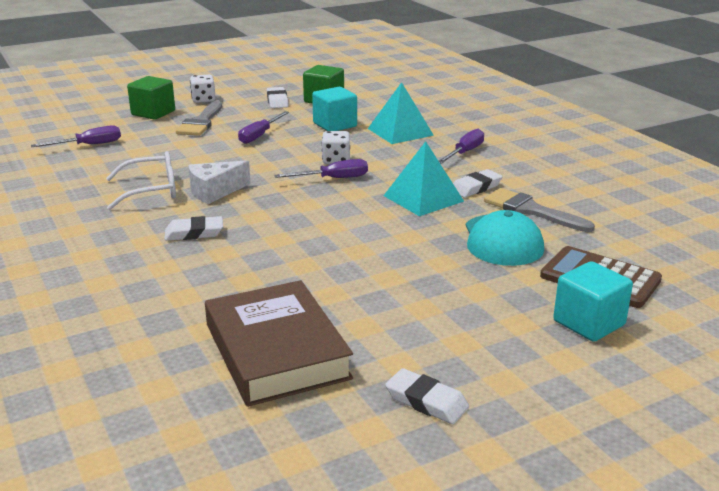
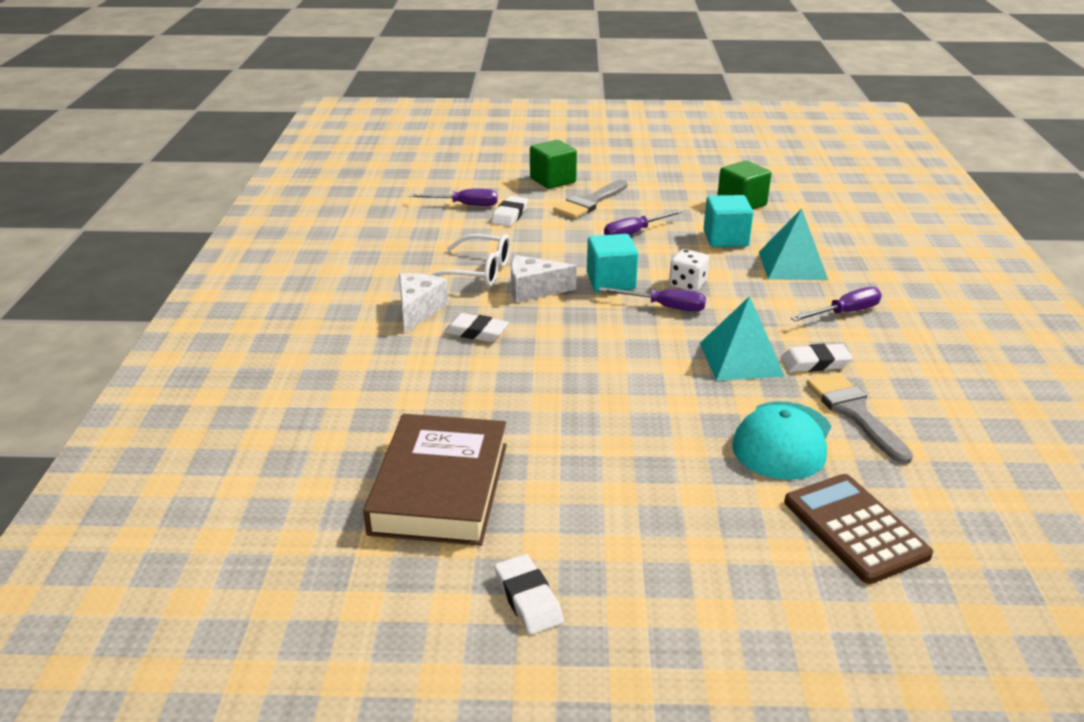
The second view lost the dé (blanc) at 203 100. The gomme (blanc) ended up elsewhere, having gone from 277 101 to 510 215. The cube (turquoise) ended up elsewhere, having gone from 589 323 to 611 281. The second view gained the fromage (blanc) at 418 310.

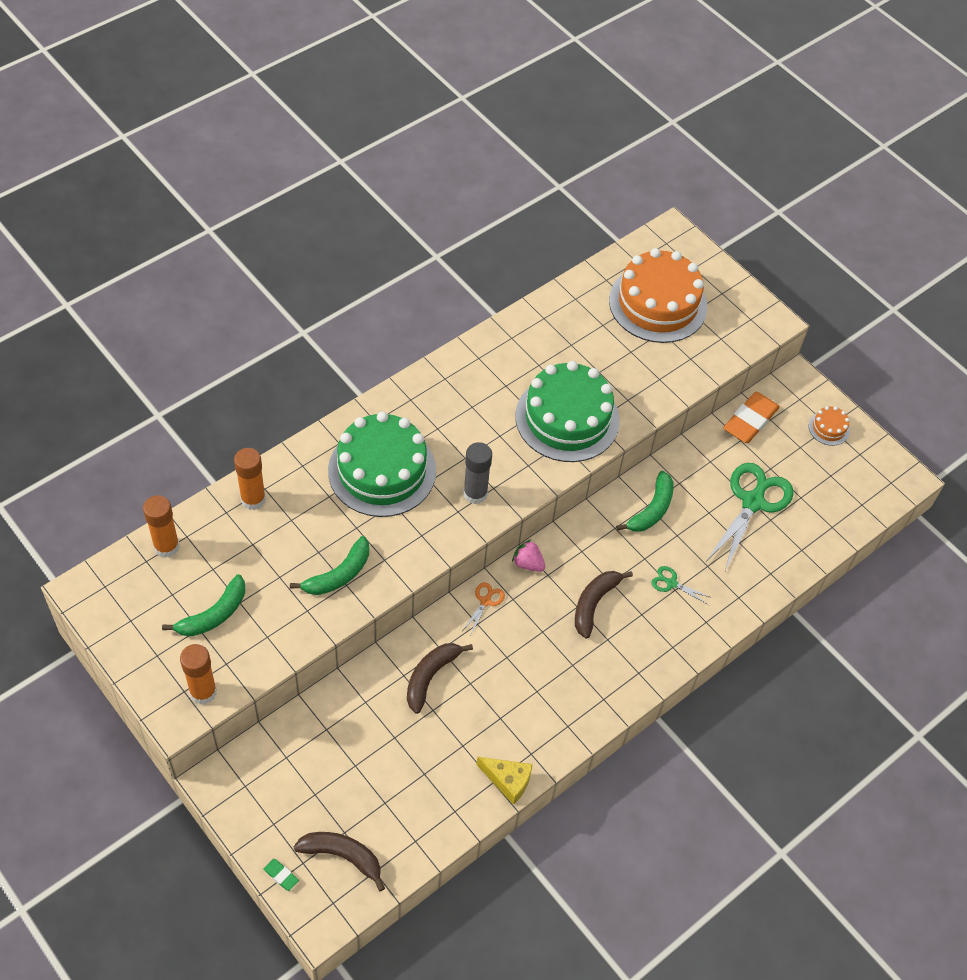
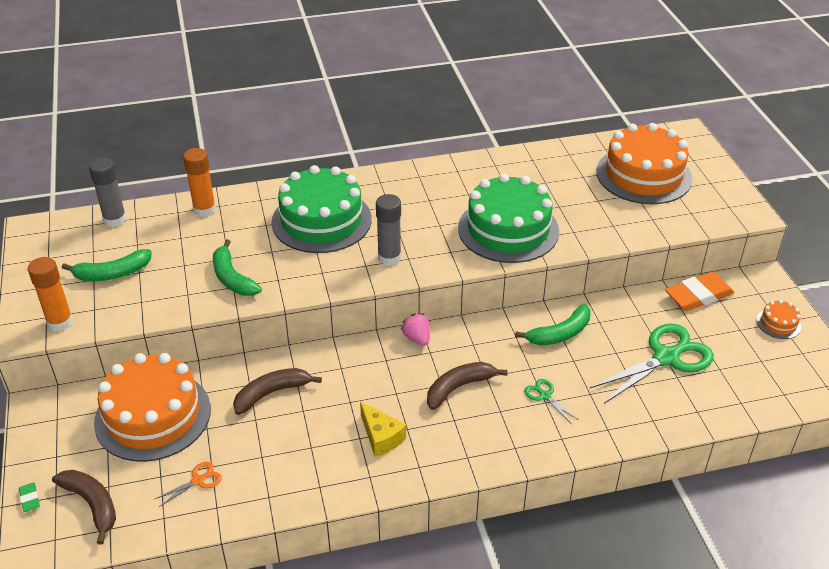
What was the bâton de colle (orange) at 166 546 turned into the bâton de colle (gris) at 115 220. The banane (vert) at 339 575 ended up facing another way, 75 degrees clockwise from before. The ciseaux (orange) ended up elsewhere, having gone from 485 601 to 198 480. The fromage (jaune) ended up elsewhere, having gone from 508 781 to 381 437. The second view gained the gâteau (orange) at 153 415.

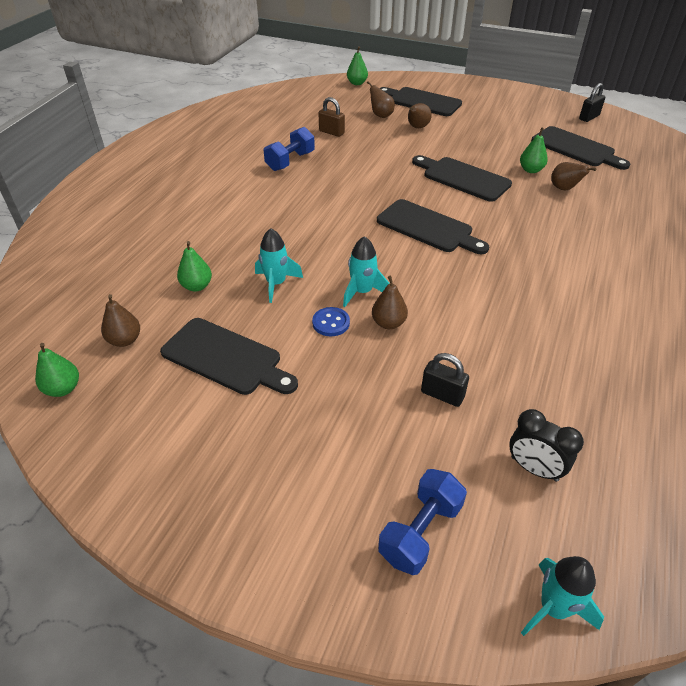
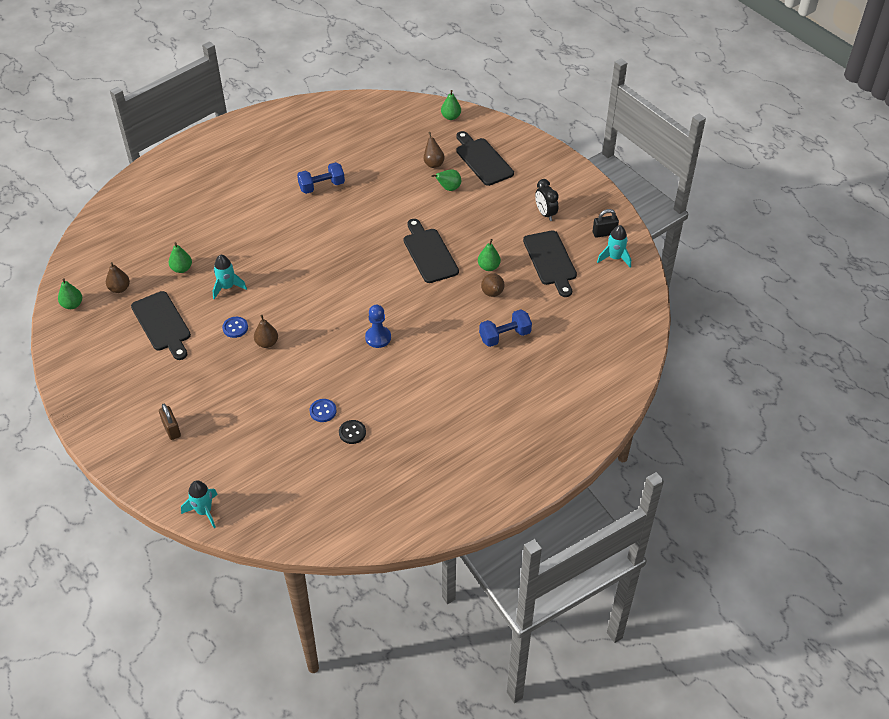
The cadenas (marron) ended up elsewhere, having gone from 331 132 to 171 429. What was the poire (marron) at 417 127 turned into the poire (vert) at 448 188. The second view lost the planche à découper (noir) at 428 228. The fusée (turquoise) ended up elsewhere, having gone from 362 292 to 614 258. The second view lost the cadenas (noir) at 442 395. The réveil (noir) ended up elsewhere, having gone from 534 468 to 545 214. The haltère (bleu) ended up elsewhere, having gone from 420 532 to 505 336. The second view gained the pion (bleu) at 378 338. The second view gained the bouton (bleu) at 323 411. The second view gained the bouton (noir) at 352 432.

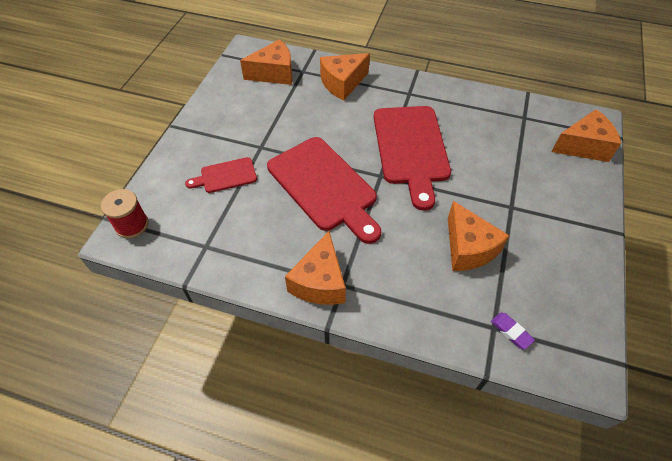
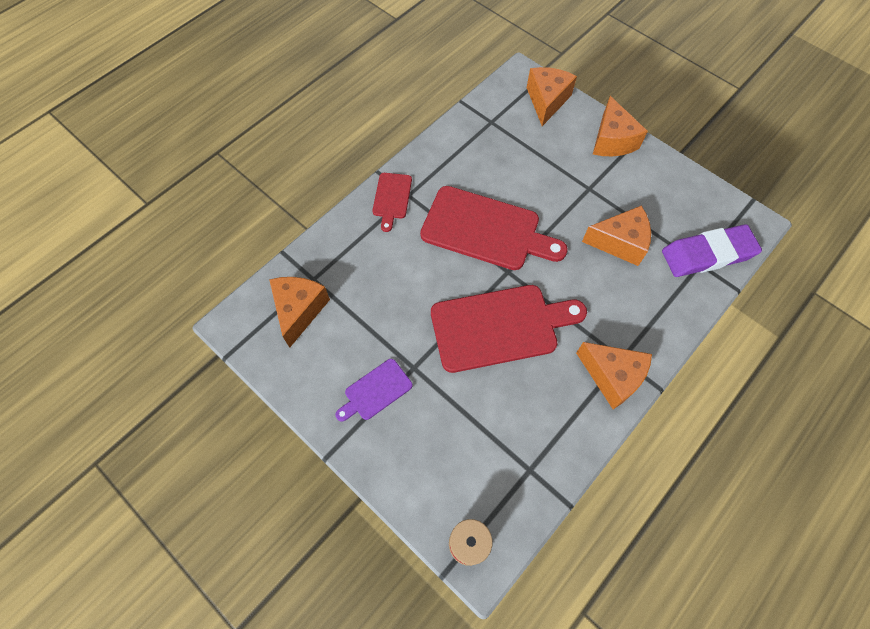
The fromage (orange) ended up elsewhere, having gone from 342 83 to 612 140. The planche à découper (rouge) ended up elsewhere, having gone from 225 176 to 392 198. The size of the gomme (violet) at 511 331 changed by a factor of 2.46. The second view gained the planche à découper (violet) at 375 391.

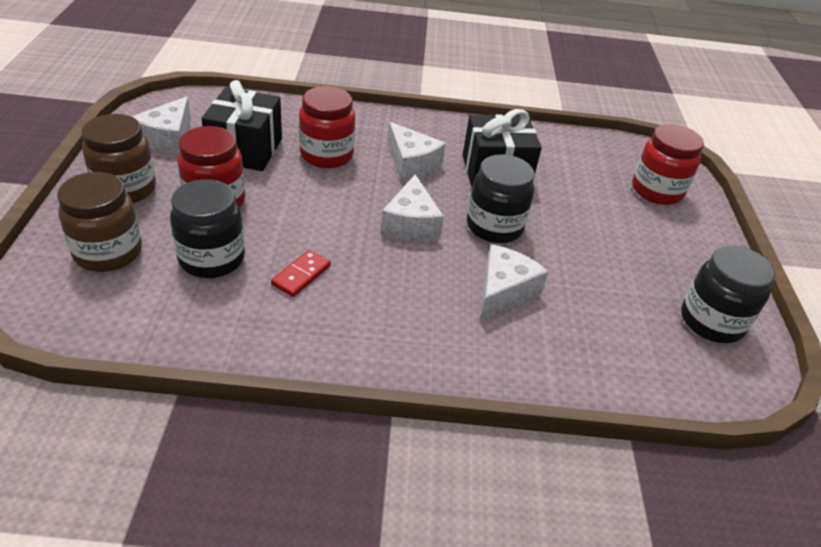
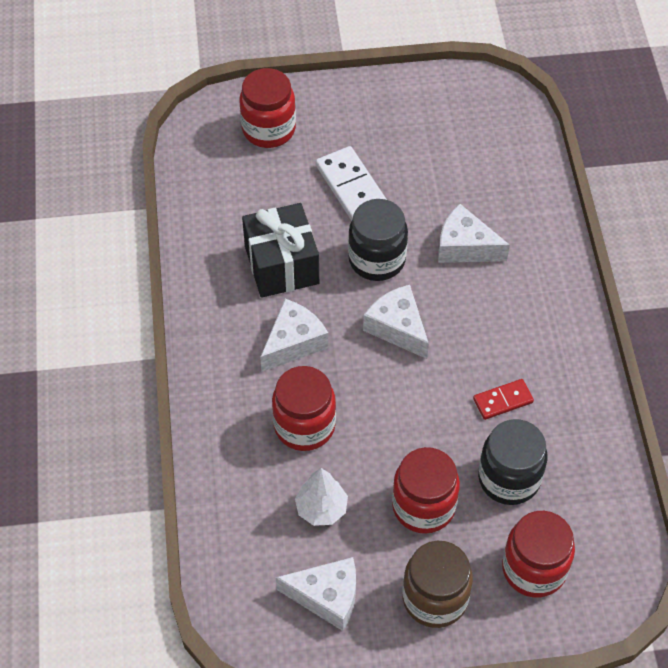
Where the cadeau (noir) stood at 245 149, the arbre (blanc) came to stand at 321 509. What was the bocal (marron) at 108 252 turned into the bocal (rouge) at 534 569. The fromage (blanc) at 411 224 ended up facing another way, 120 degrees counterclockwise from before. The second view lost the bocal (noir) at 711 322. The domino (rouge) at 301 275 ended up facing another way, 45 degrees counterclockwise from before. The second view gained the domino (blanc) at 351 186.

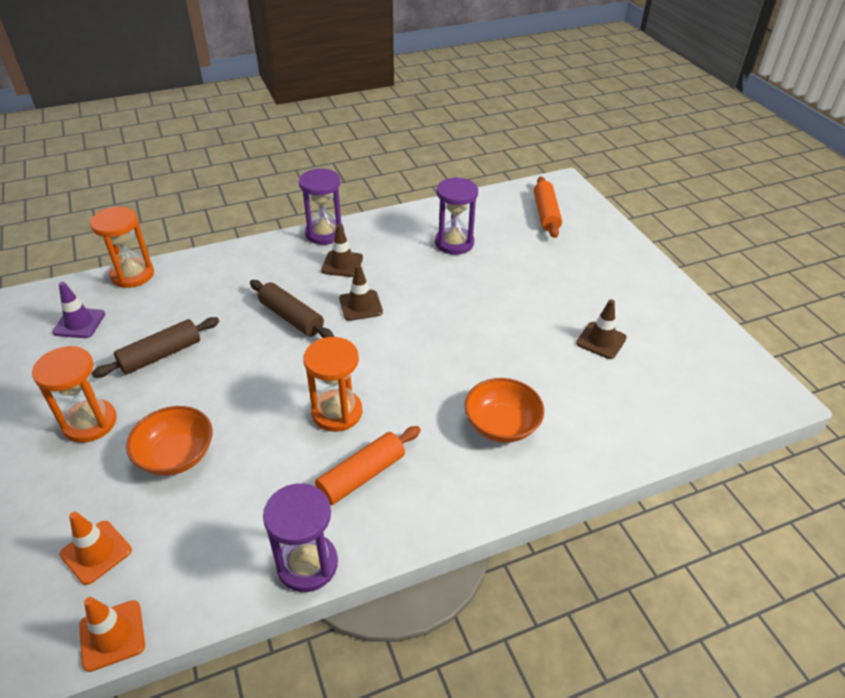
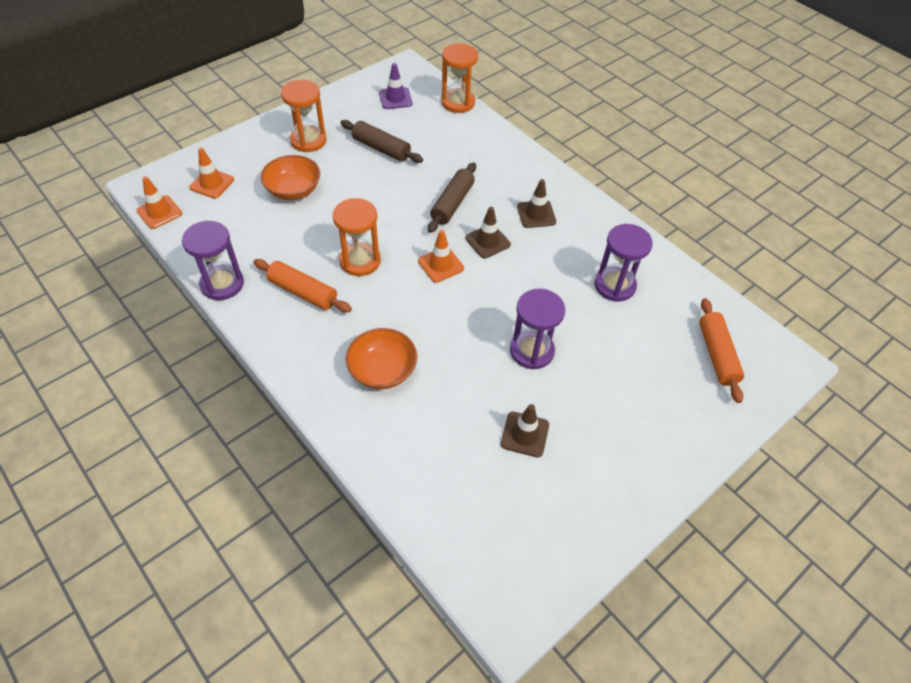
The sablier (violet) ended up elsewhere, having gone from 324 233 to 531 351. The rouleau à pâtisserie (orange) at 546 214 ended up facing another way, 75 degrees counterclockwise from before. The second view gained the cône de chantier (orange) at 441 265.

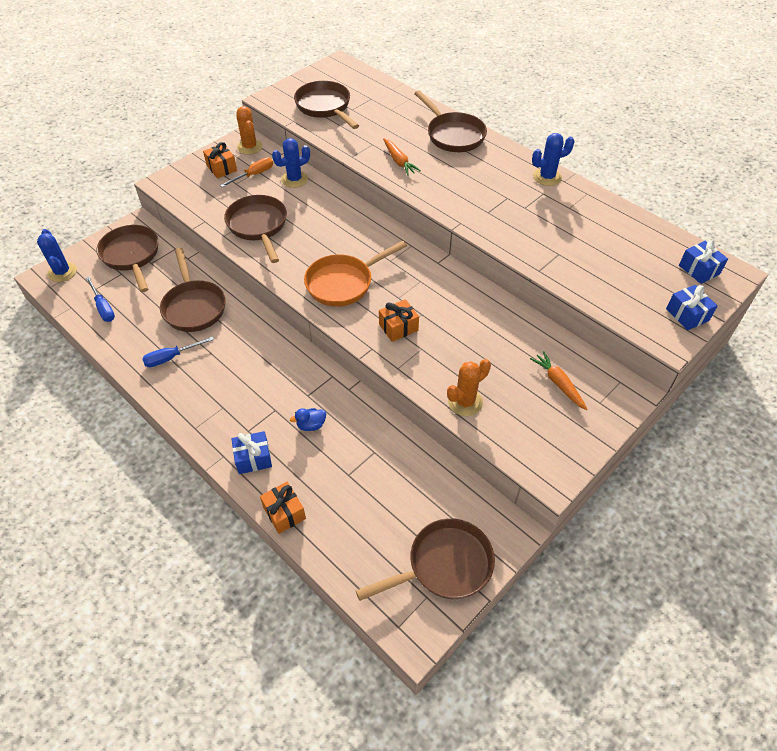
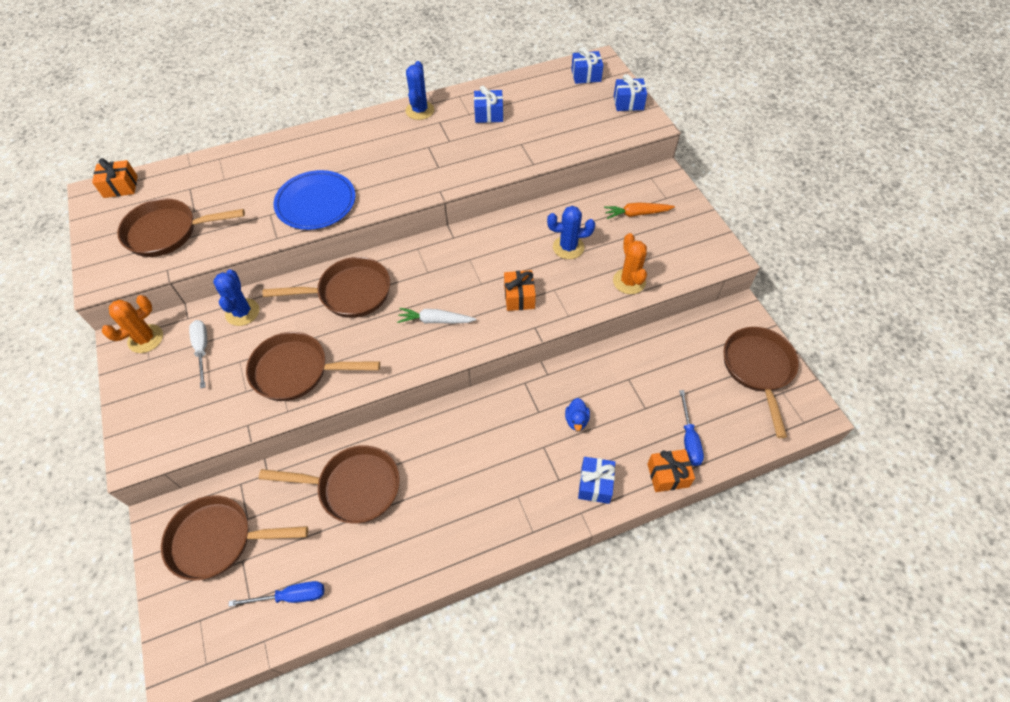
The poêle (marron) ended up elsewhere, having gone from 453 135 to 349 293. The cactus (orange) at 250 147 ended up facing another way, 45 degrees counterclockwise from before. Where the carotte (orange) stood at 399 161, the assiette (bleu) came to stand at 316 203. The cadeau (orange) ended up elsewhere, having gone from 221 168 to 120 187. What was the tournevis (orange) at 254 175 turned into the tournevis (blanc) at 202 350. The cactus (bleu) ended up elsewhere, having gone from 62 272 to 568 247. Where the poêle (orange) stood at 343 283, the carotte (blanc) came to stand at 435 320. The tournevis (bleu) ended up elsewhere, having gone from 171 357 to 689 439. The second view gained the cadeau (bleu) at 489 114.

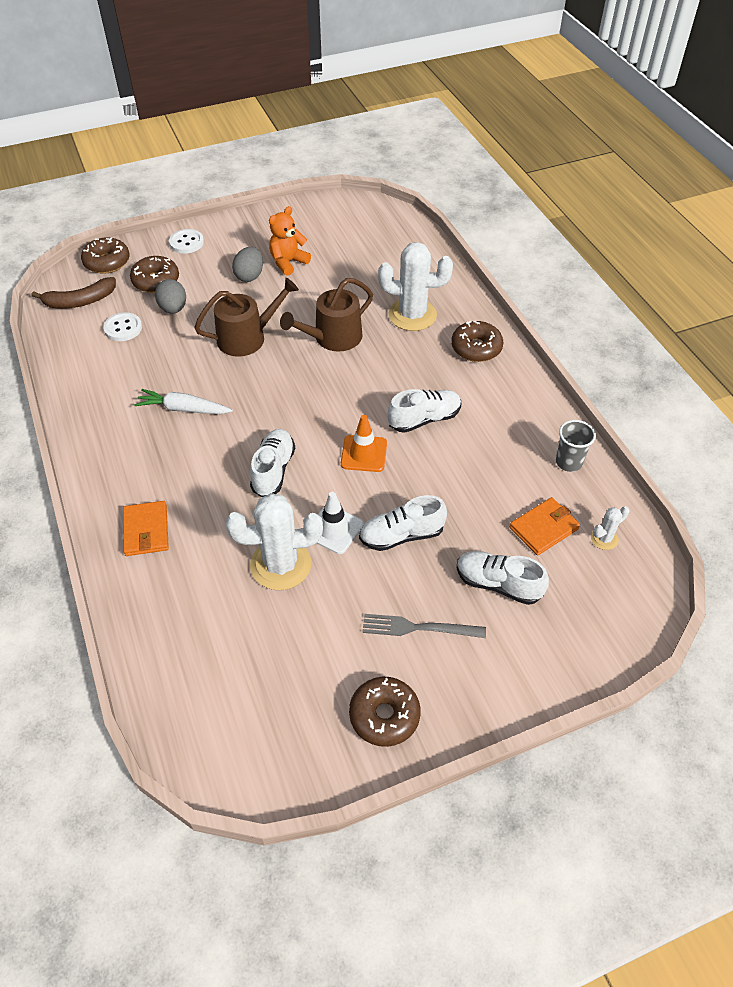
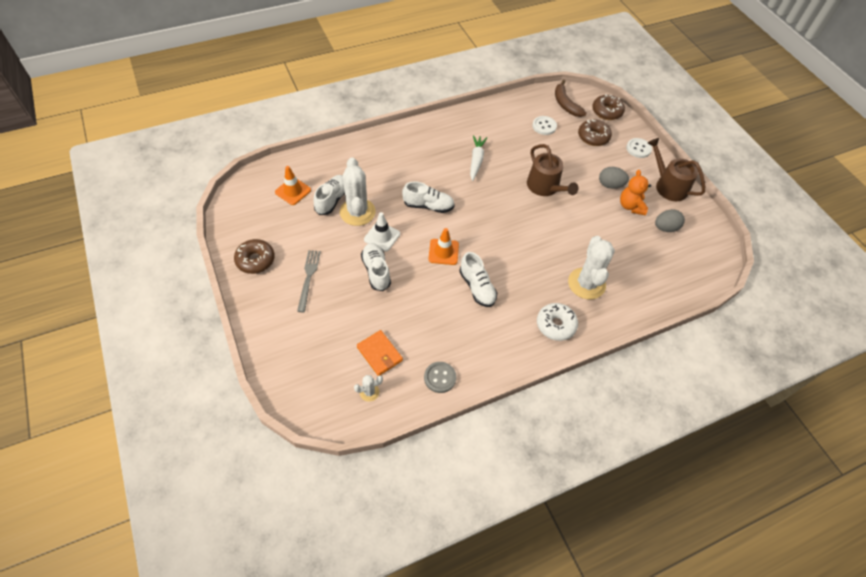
The ours en peluche (orange) at 288 262 ended up facing another way, 135 degrees counterclockwise from before. The arrosoir (marron) ended up elsewhere, having gone from 332 338 to 668 185. The œuf (gris) ended up elsewhere, having gone from 173 309 to 665 228. What was the beignet (marron) at 476 348 turned into the beignet (blanc) at 555 325. Where the gobelet (gris) stood at 568 462, the bouton (gris) came to stand at 440 378. The second view lost the portefeuille (orange) at 146 530. The cactus (blanc) at 604 538 ended up facing another way, 75 degrees counterclockwise from before. The chaussure (blanc) ended up elsewhere, having gone from 498 584 to 332 200. The second view gained the cône de chantier (orange) at 293 191.

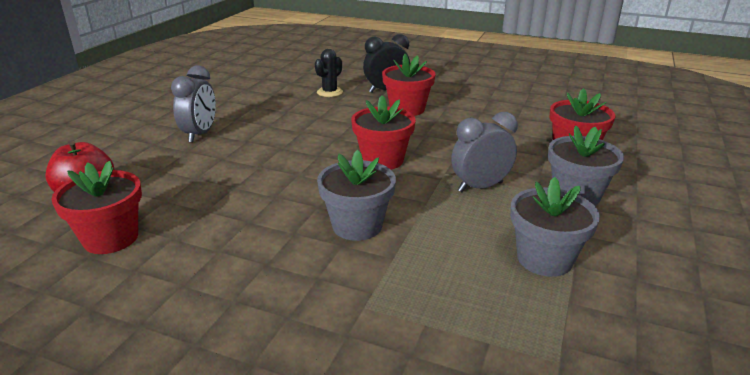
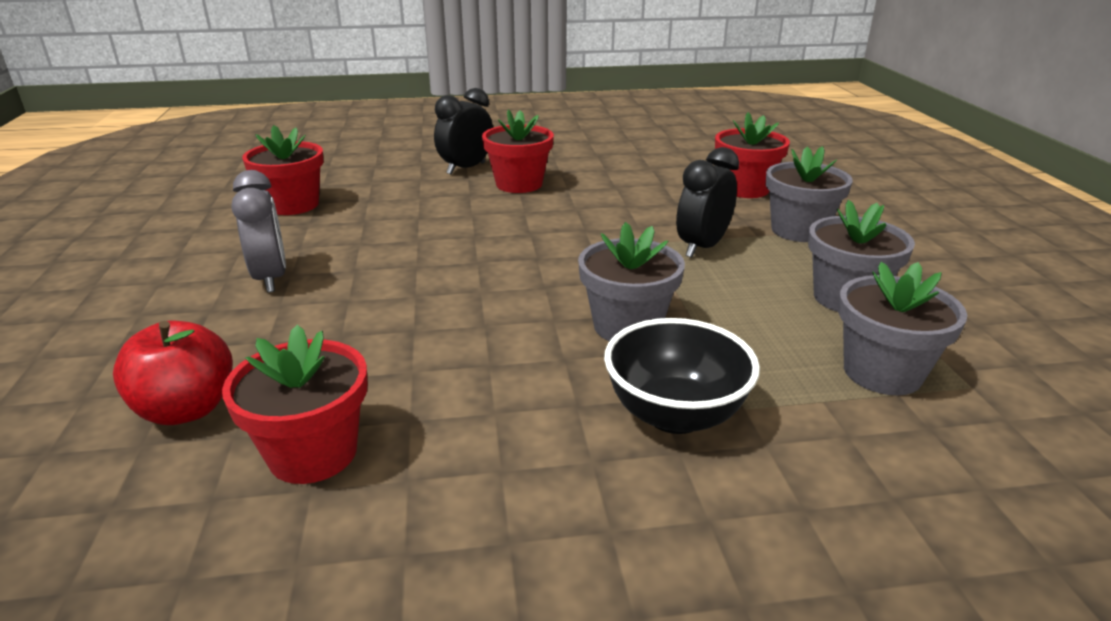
The second view lost the cactus (noir) at 329 92. The pot de fleurs (rouge) ended up elsewhere, having gone from 382 160 to 293 205. What was the réveil (gris) at 480 187 turned into the réveil (noir) at 702 247. The second view gained the pot de fleurs (gris) at 882 372. The second view gained the bol (noir) at 675 414.

